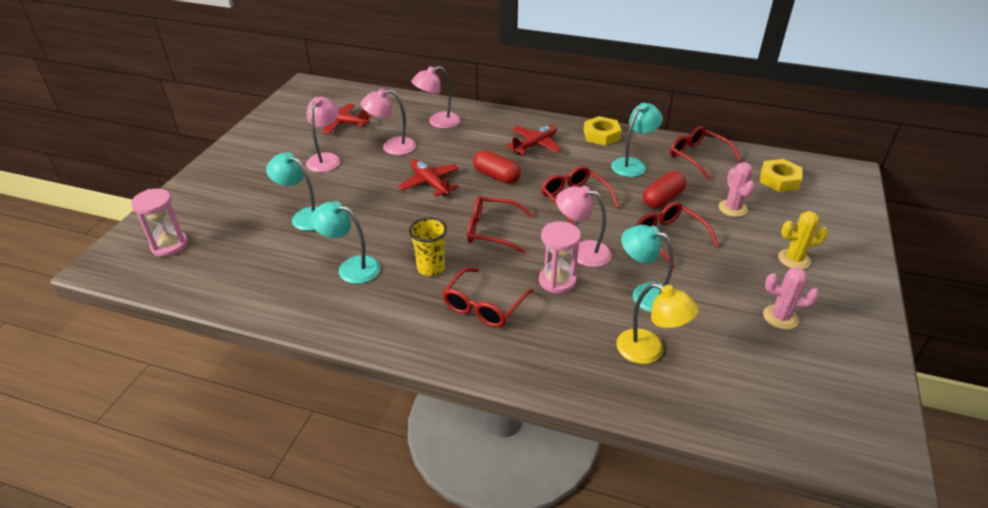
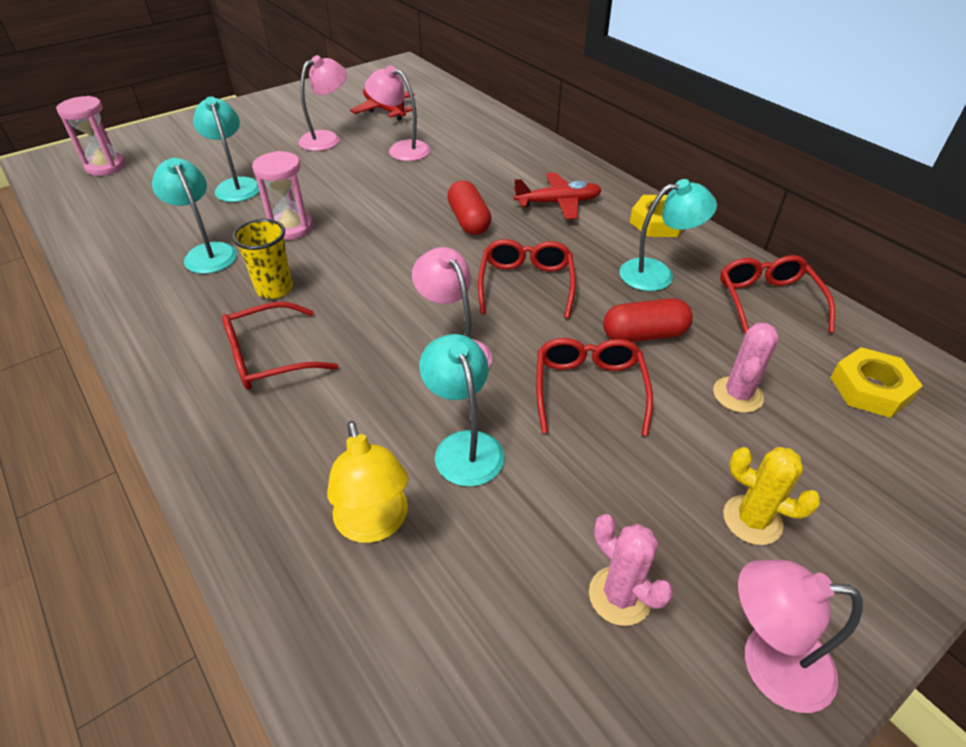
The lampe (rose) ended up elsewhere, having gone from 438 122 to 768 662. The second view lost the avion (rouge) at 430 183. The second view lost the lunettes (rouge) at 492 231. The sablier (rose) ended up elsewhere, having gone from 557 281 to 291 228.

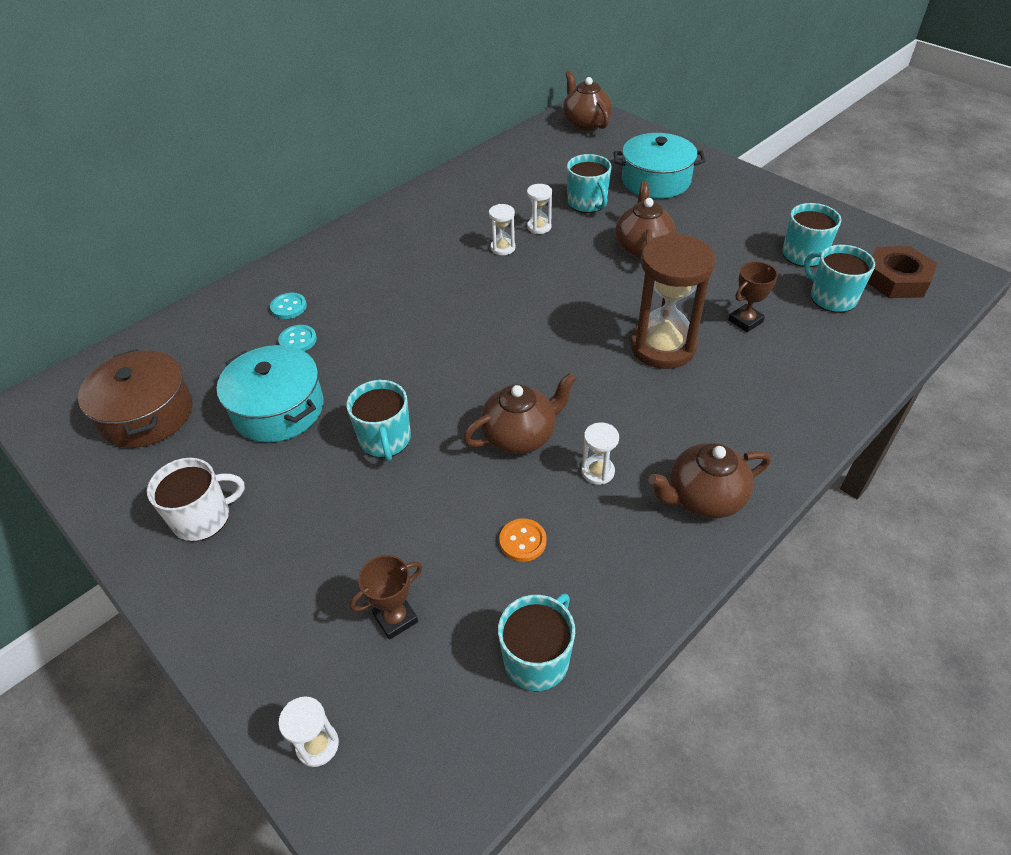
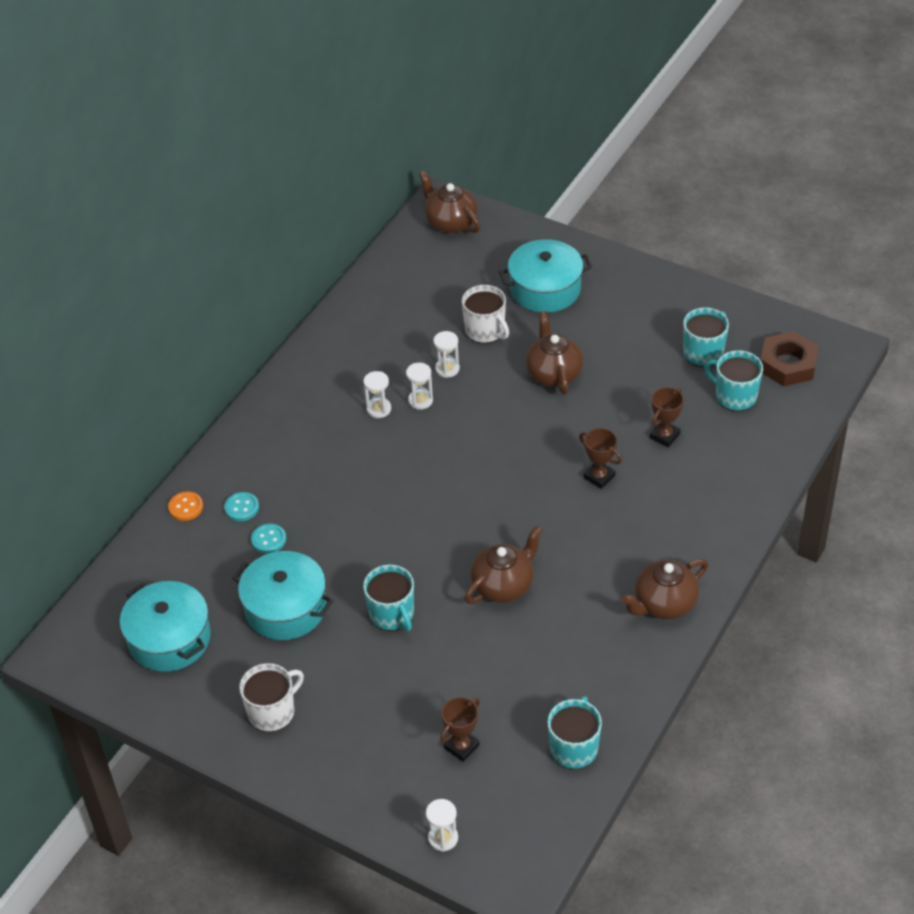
What was the tasse (turquoise) at 587 203 turned into the tasse (blanc) at 485 330. Where the sablier (marron) stood at 662 347, the trophée (marron) came to stand at 599 477. What was the marmite (marron) at 146 414 turned into the marmite (turquoise) at 169 639. The sablier (blanc) ended up elsewhere, having gone from 597 472 to 378 409. The bouton (orange) ended up elsewhere, having gone from 522 541 to 186 507.

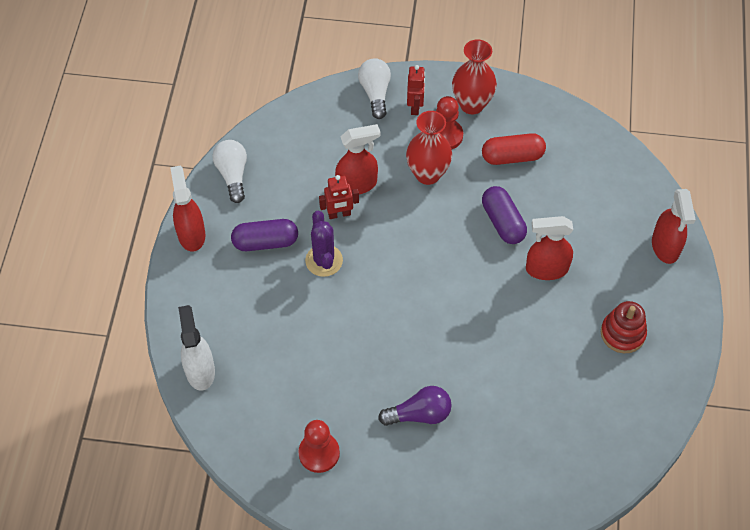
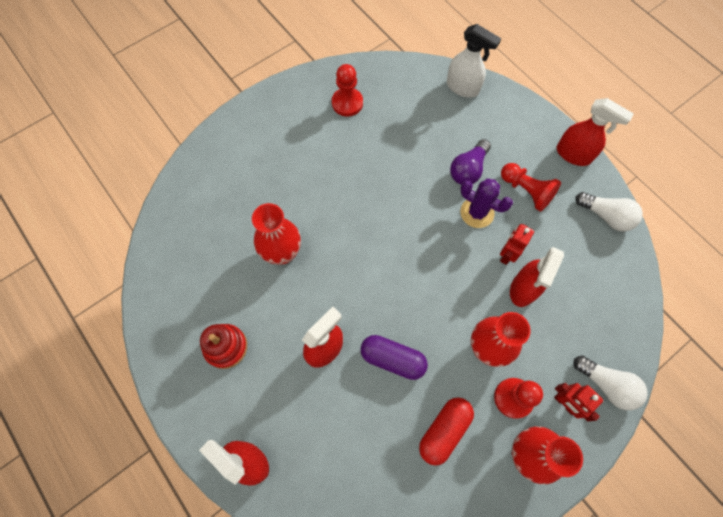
Where the gélule (violet) stood at 265 242, the pion (rouge) came to stand at 526 191. The ampoule (violet) ended up elsewhere, having gone from 419 414 to 468 169. The second view gained the vase (rouge) at 282 253.

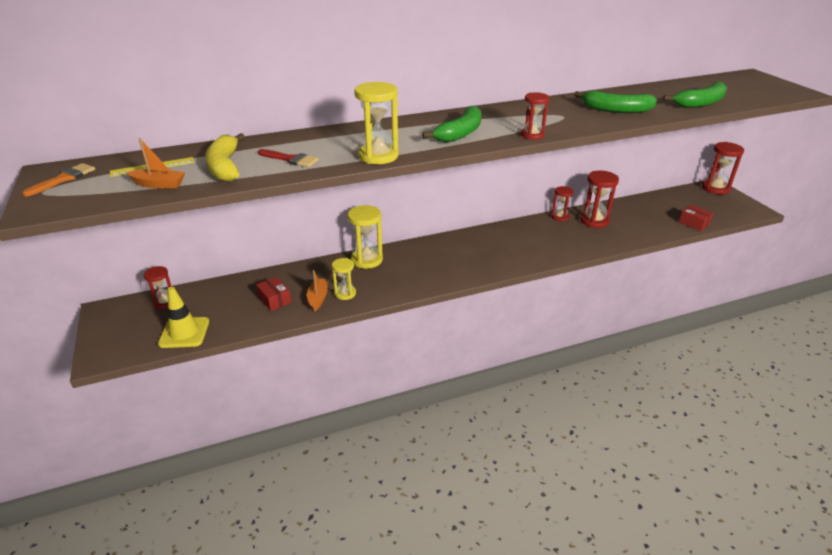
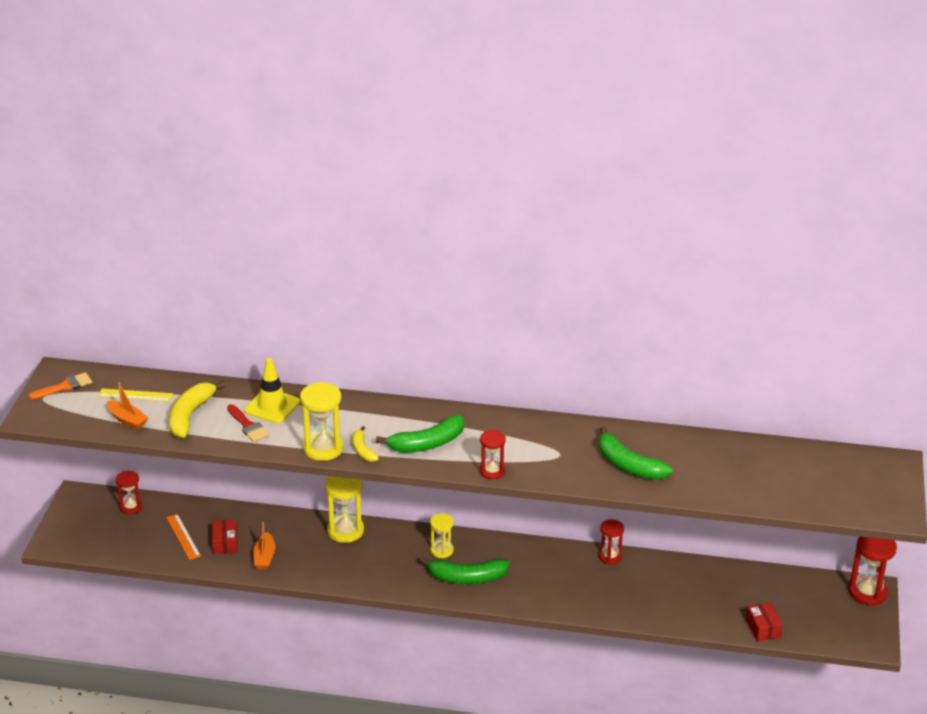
The banane (vert) ended up elsewhere, having gone from 700 103 to 467 578. The second view lost the sablier (rouge) at 594 221. The sablier (jaune) ended up elsewhere, having gone from 345 293 to 442 550. The bateau (orange) at 318 298 ended up facing another way, 150 degrees clockwise from before. The cône de chantier (jaune) ended up elsewhere, having gone from 184 333 to 272 406. The second view gained the banane (jaune) at 362 450. The second view gained the règle (orange) at 183 536.

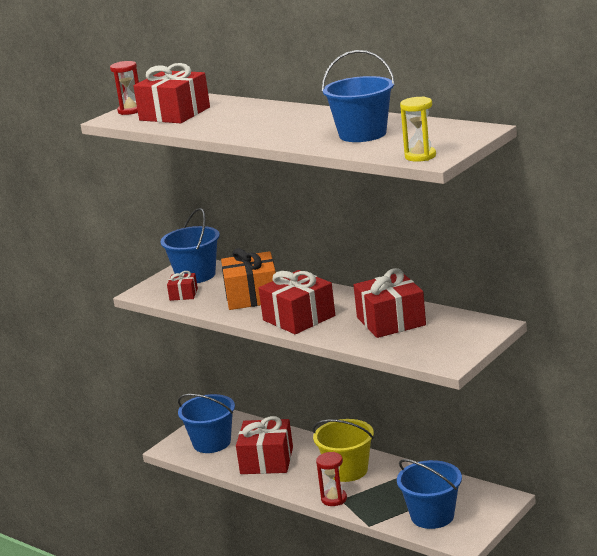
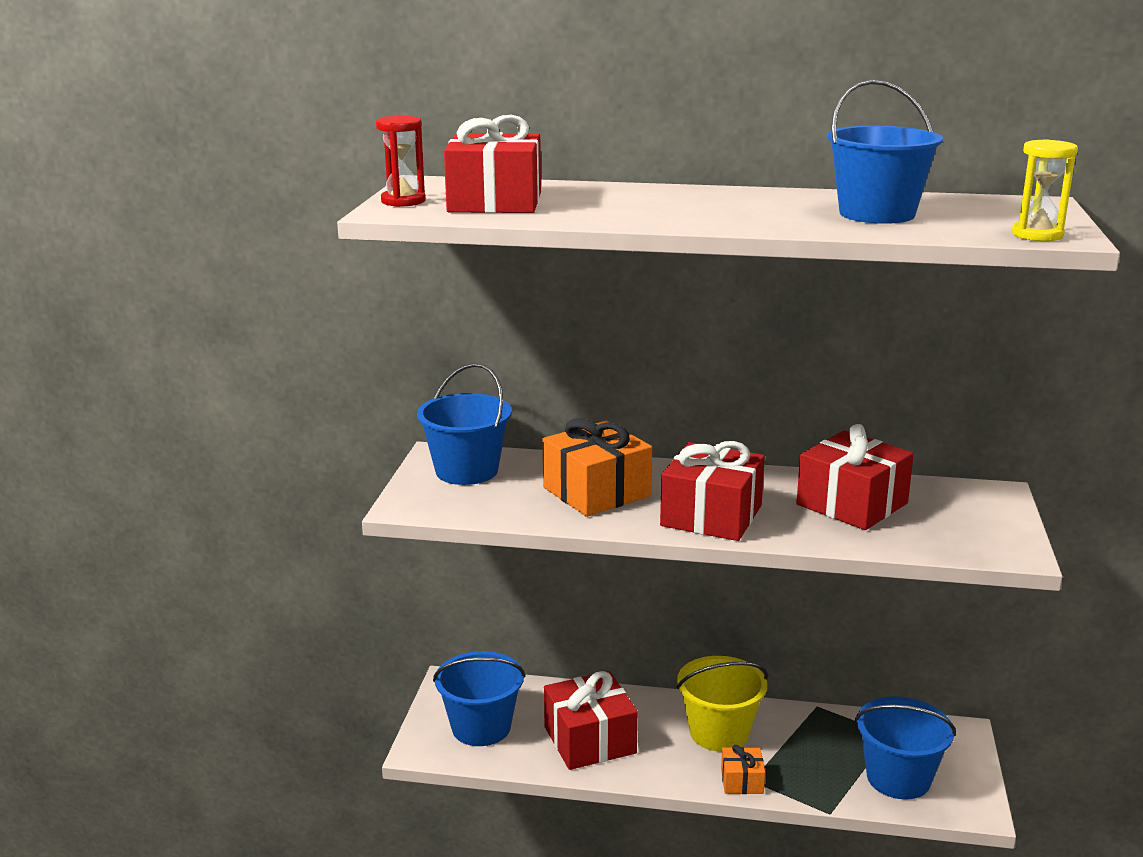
The second view lost the cadeau (rouge) at 183 294. Where the sablier (rouge) stood at 334 499, the cadeau (orange) came to stand at 742 781.

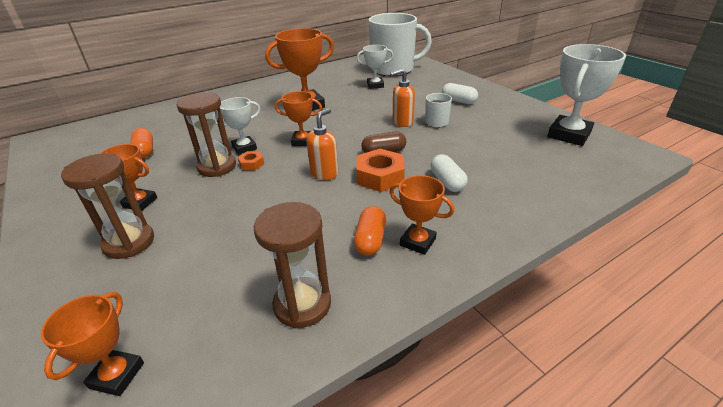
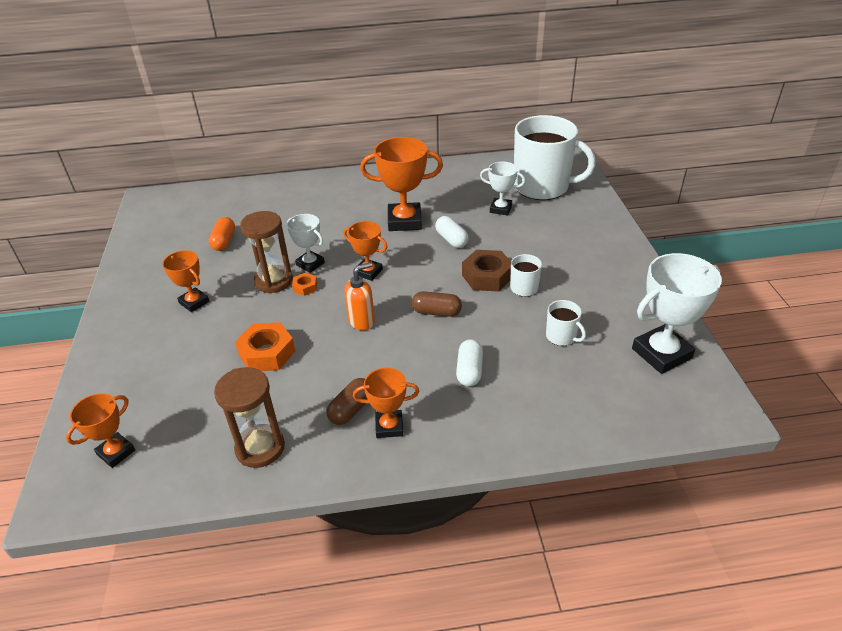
Where the distributeur de savon (orange) stood at 402 122, the écrou (marron) came to stand at 487 276. The gélule (blanc) ended up elsewhere, having gone from 458 101 to 451 239. The trophée (blanc) at 244 148 ended up facing another way, 45 degrees clockwise from before. The écrou (orange) ended up elsewhere, having gone from 380 176 to 267 353. The second view lost the sablier (marron) at 129 242. The trophée (orange) at 418 242 ended up facing another way, 60 degrees counterclockwise from before. What was the gélule (orange) at 370 240 turned into the gélule (marron) at 351 409. The second view gained the tasse (blanc) at 561 336.

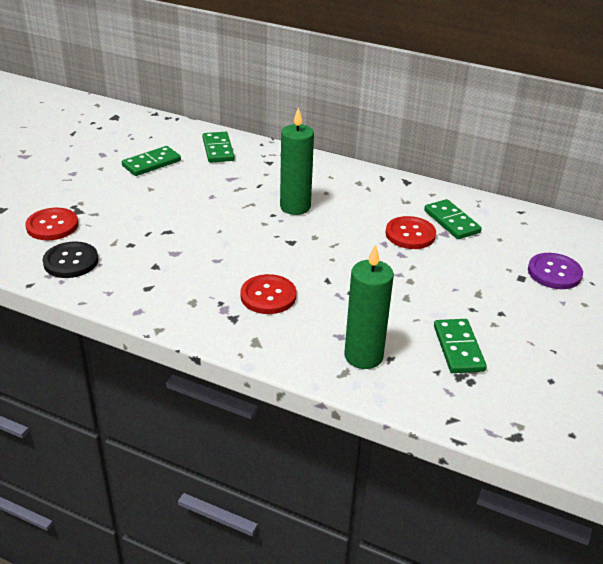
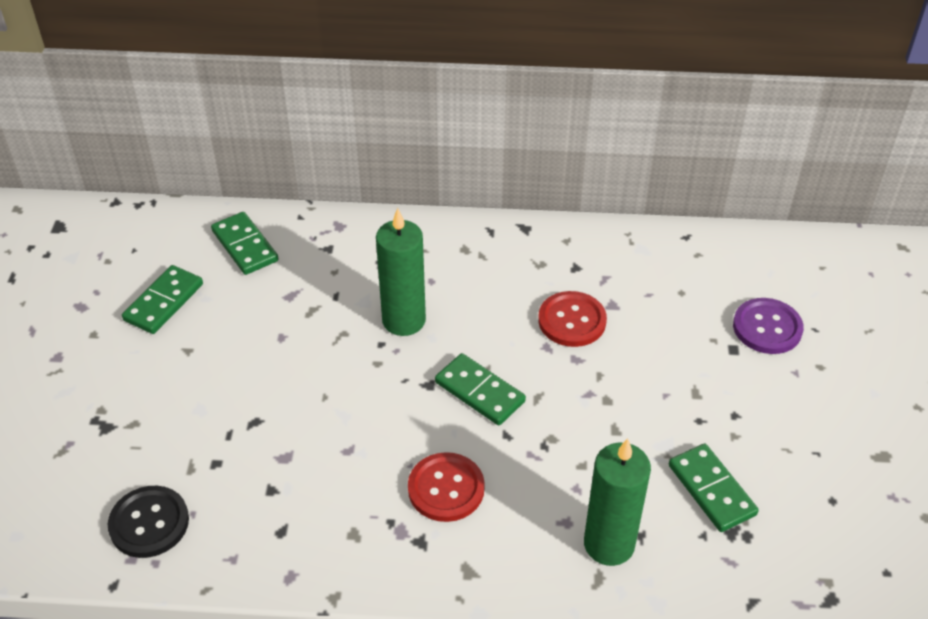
The domino (vert) ended up elsewhere, having gone from 451 222 to 479 392. The second view lost the bouton (rouge) at 52 226.

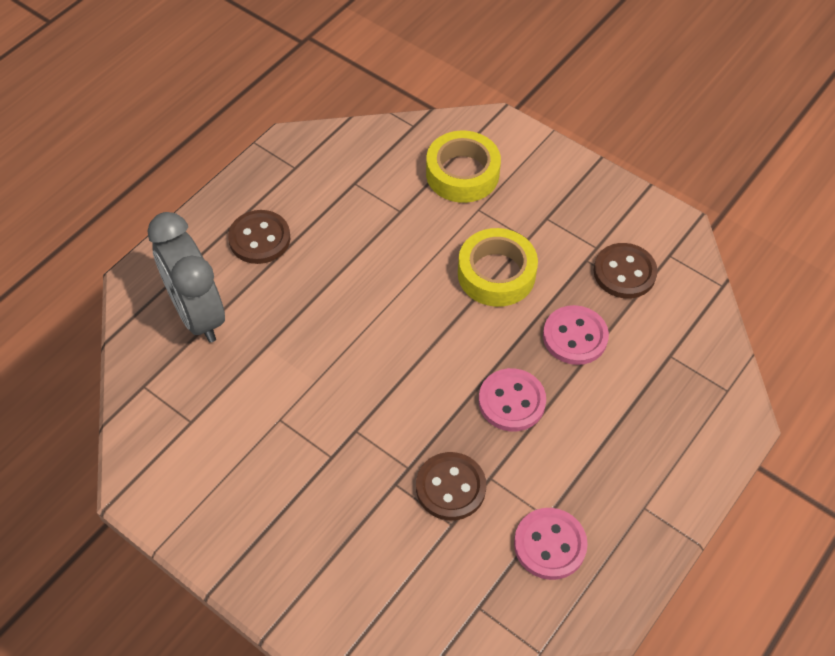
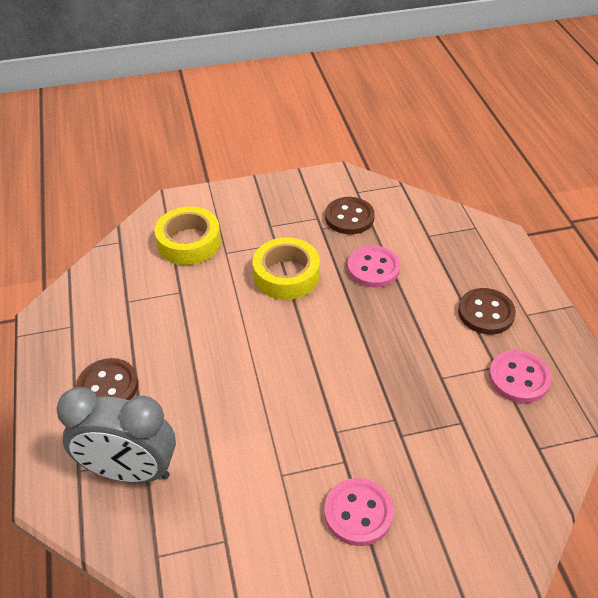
The bouton (rose) ended up elsewhere, having gone from 511 401 to 358 513. The bouton (marron) ended up elsewhere, having gone from 450 487 to 486 313.

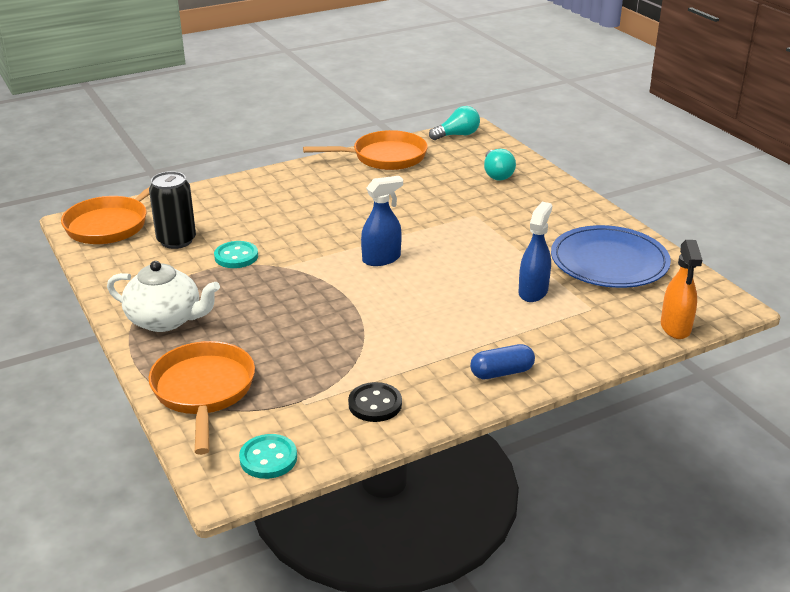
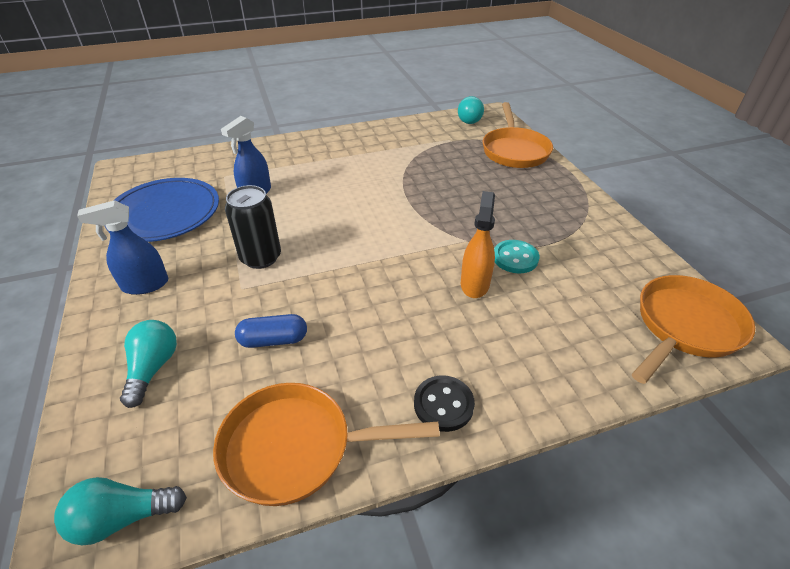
The canette (noir) ended up elsewhere, having gone from 176 240 to 261 257. The vaporisateur (bleu) ended up elsewhere, having gone from 381 259 to 145 285. The vaporisateur (orange) ended up elsewhere, having gone from 675 327 to 475 284. The second view lost the théière (blanc) at 165 320. The gélule (bleu) ended up elsewhere, having gone from 502 372 to 273 340. The bouton (noir) ended up elsewhere, having gone from 375 404 to 443 404. Where the bouton (turquoise) stood at 268 458, the ampoule (turquoise) came to stand at 470 119.

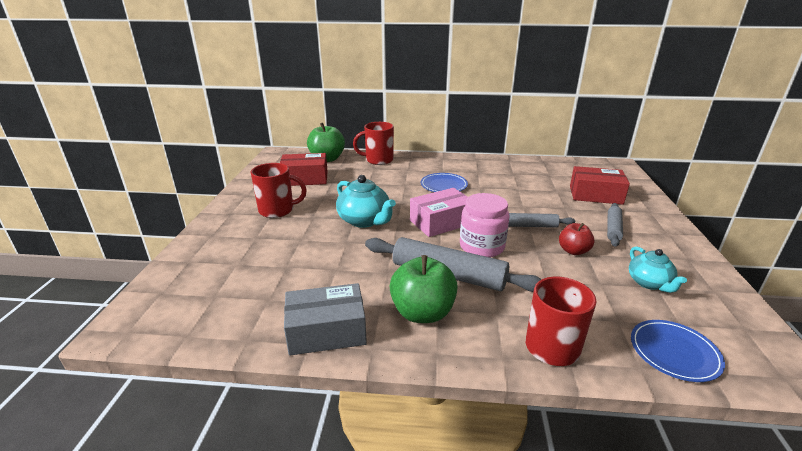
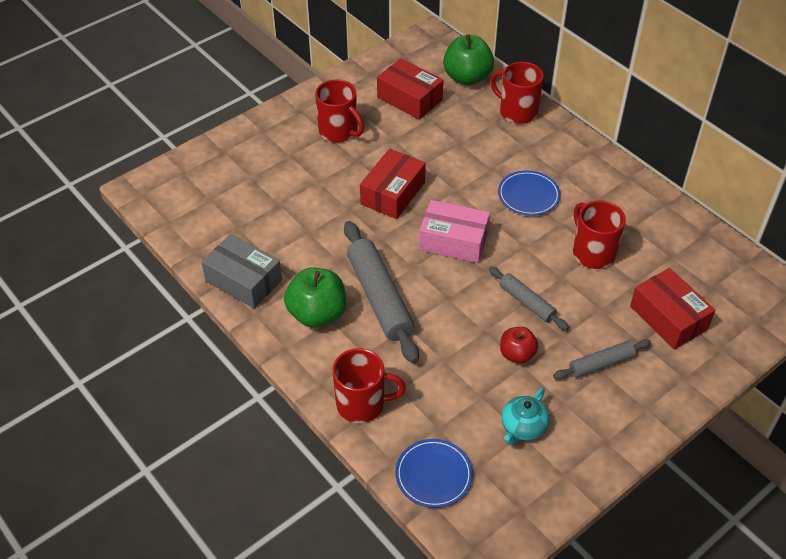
Where the théière (turquoise) stood at 364 220, the boîte (rouge) came to stand at 393 193. The second view lost the bocal (rose) at 482 246. The second view gained the tasse (rouge) at 592 253.

